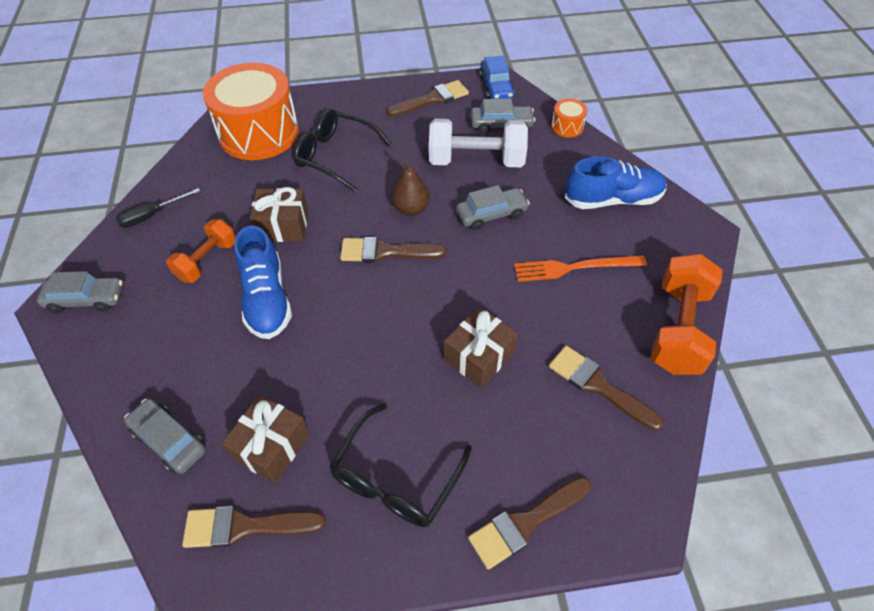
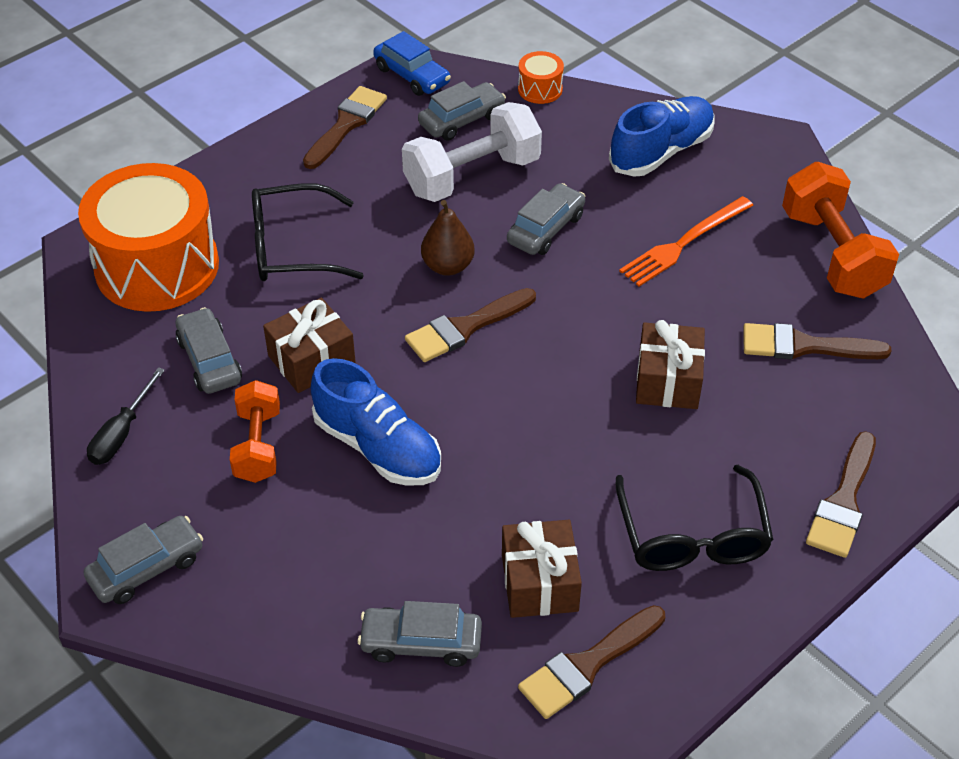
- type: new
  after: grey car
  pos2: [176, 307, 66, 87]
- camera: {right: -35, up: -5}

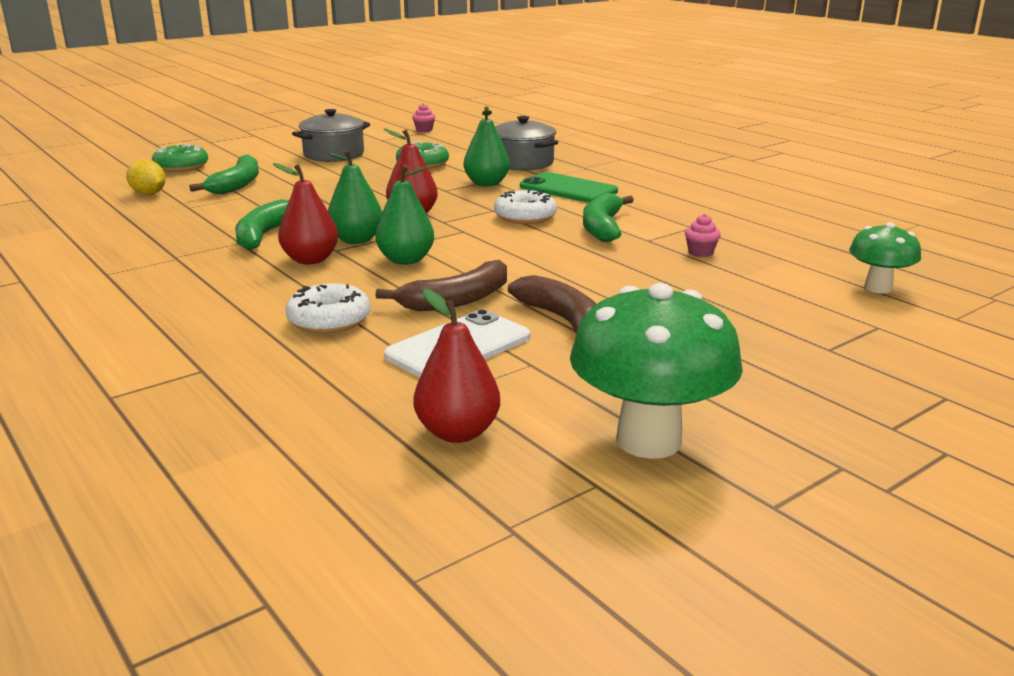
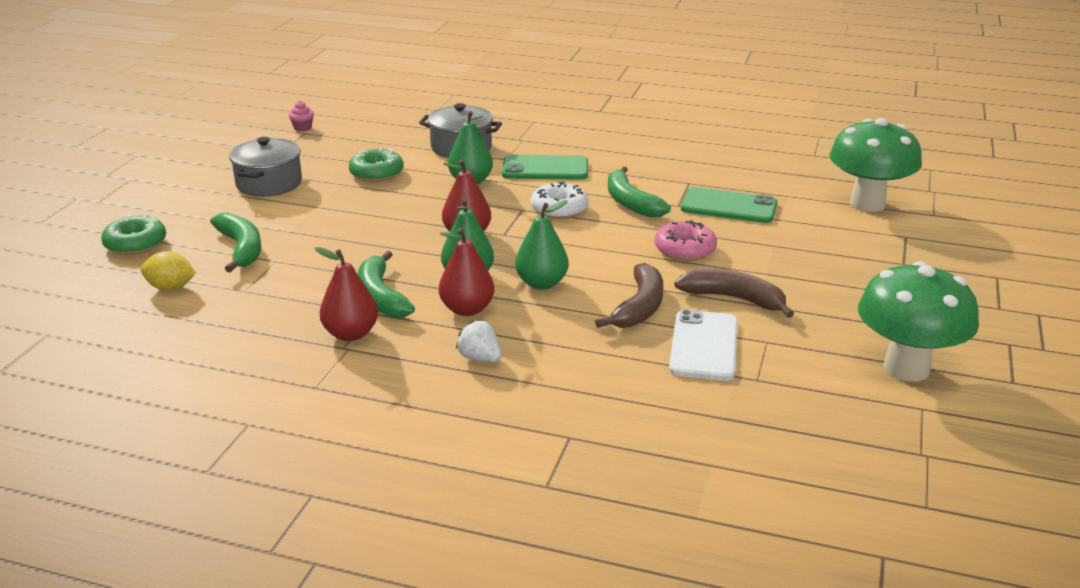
- type: swapped
  before: pink cupcake
  after: green phone
  pos1: [685, 214, 36, 43]
  pos2: [681, 187, 96, 36]
- type: scaled
  before: green mushroom
  pos1: [849, 222, 72, 72]
  pos2: [829, 118, 93, 94]
  scale: 1.77
- type: gone
  before: white donut
  pos1: [286, 283, 85, 51]
- type: shifted
  before: red pear
  pos1: [414, 289, 86, 154]
  pos2: [315, 247, 63, 94]
- type: new
  after: pink donut
  pos2: [655, 220, 62, 41]
- type: new
  after: white strawberry
  pos2: [456, 320, 45, 42]
- camera: {right: -35, up: 5}

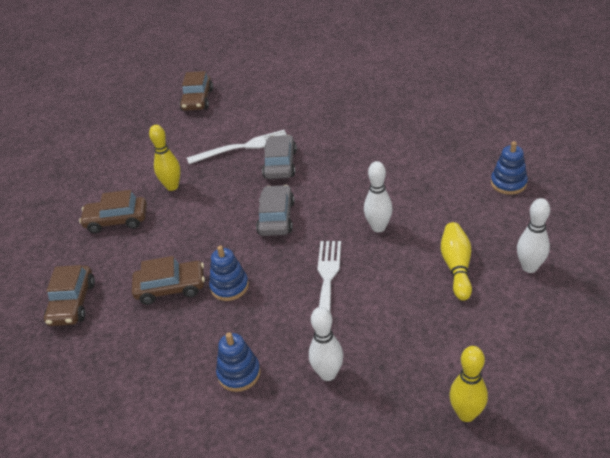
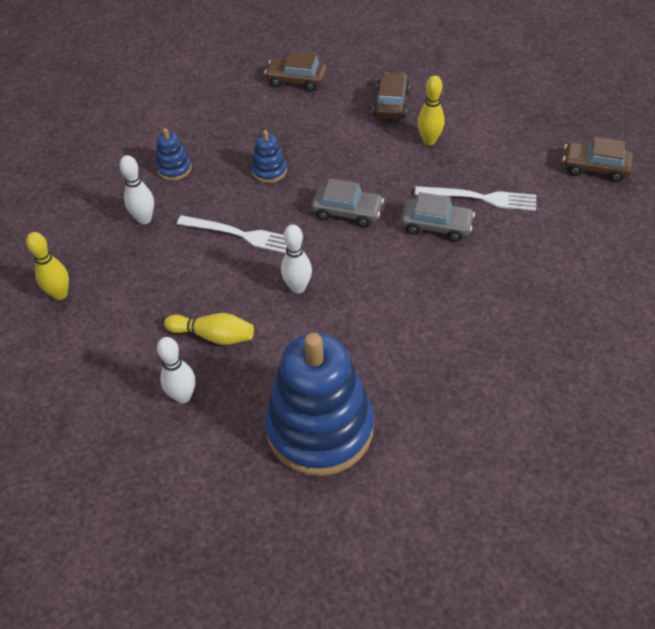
- type: rotated
  before: white fork
  pos1: [187, 130, 99, 34]
  pos2: [415, 186, 122, 25]
  turn: -75
- type: scaled
  before: blue stacking toy
  pos1: [491, 141, 37, 54]
  pos2: [264, 333, 110, 143]
  scale: 2.4
- type: gone
  before: brown car
  pos1: [132, 256, 73, 49]
- camera: {right: 100, up: 10}

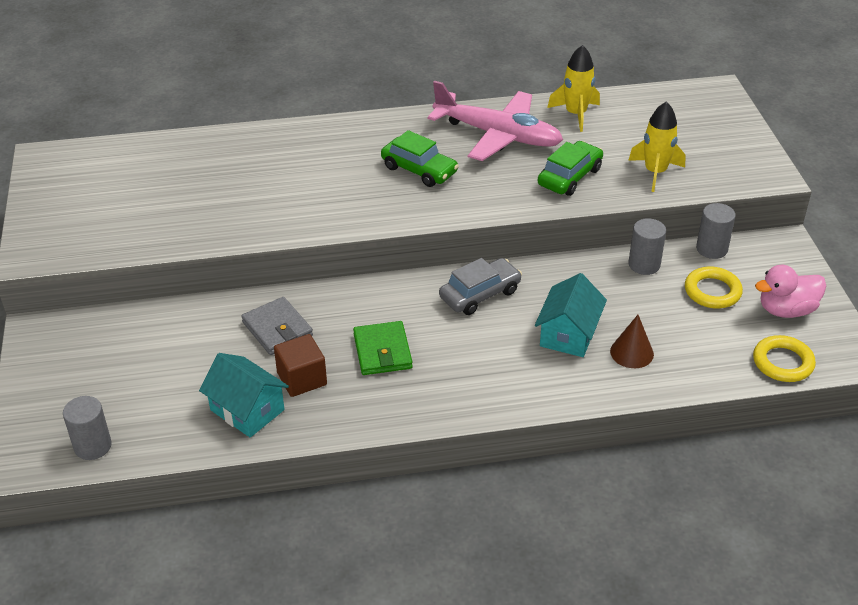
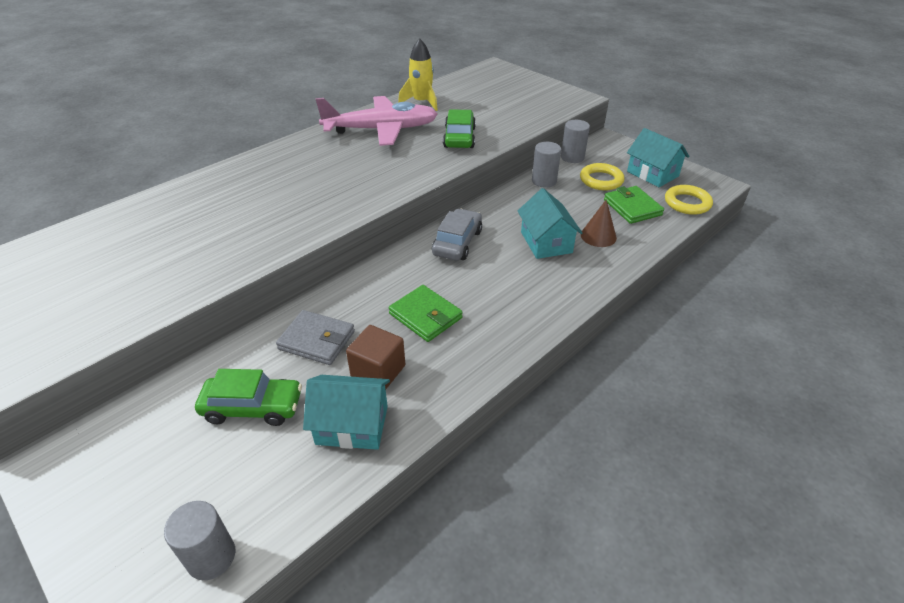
- type: gone
  before: yellow rocket
  pos1: [628, 102, 58, 90]
- type: shifted
  before: green car
  pos1: [381, 130, 78, 57]
  pos2: [195, 369, 107, 57]
- type: swapped
  before: pink duck
  after: turquoise house
  pos1: [755, 265, 71, 53]
  pos2: [627, 128, 62, 59]
- type: new
  after: green wallet
  pos2: [604, 186, 60, 38]
- camera: {right: -35, up: 0}

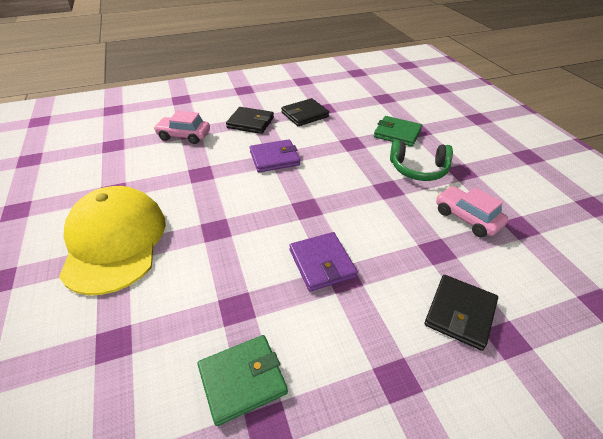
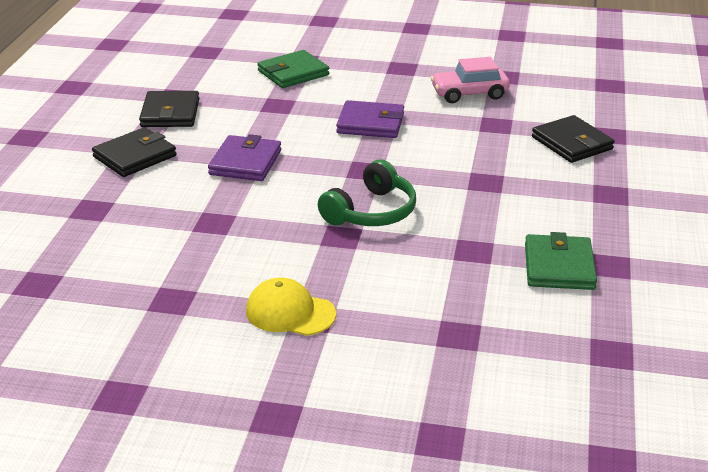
- type: gone
  before: pink car
  pos1: [154, 111, 56, 33]
- type: shifted
  before: green headphones
  pos1: [390, 141, 63, 40]
  pos2: [318, 159, 98, 67]
- type: scaled
  before: yellow cap
  pos1: [59, 186, 107, 109]
  pos2: [246, 278, 90, 58]
  scale: 0.49
- type: shifted
  before: purple wallet
  pos1: [289, 232, 68, 59]
  pos2: [336, 100, 68, 38]
- camera: {right: -60, up: -10}

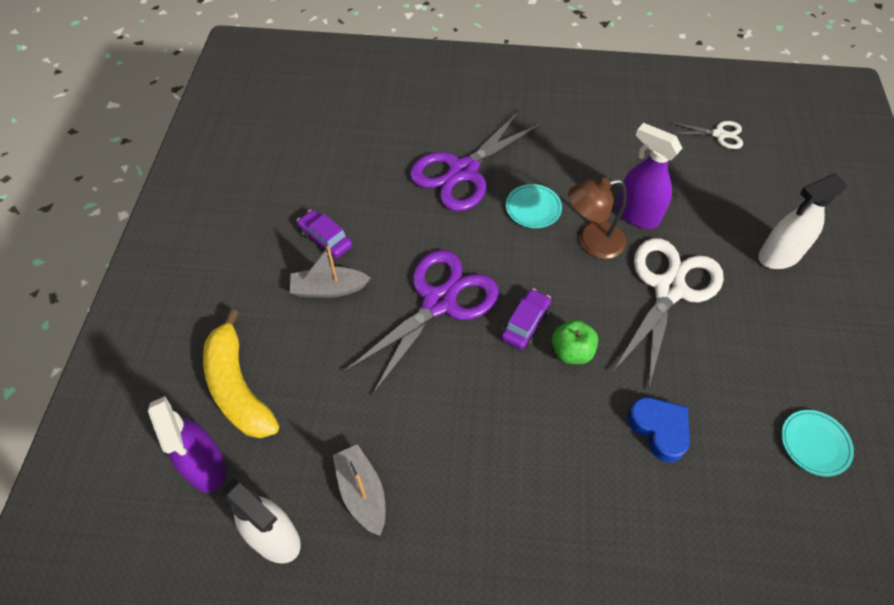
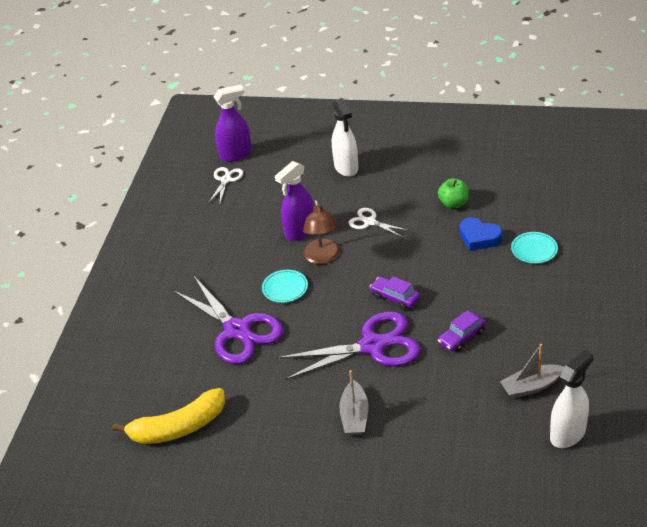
- type: shifted
  before: purple car
  pos1: [296, 210, 56, 48]
  pos2: [438, 310, 48, 42]
- type: scaled
  before: white scissors
  pos1: [612, 238, 112, 152]
  pos2: [348, 208, 61, 29]
  scale: 0.49
- type: rotated
  before: purple scissors
  pos1: [343, 250, 156, 146]
  pos2: [277, 311, 144, 69]
  turn: 120
- type: shifted
  before: yellow banana
  pos1: [203, 309, 76, 129]
  pos2: [113, 388, 112, 56]
- type: shifted
  before: green apple
  pos1: [552, 320, 46, 44]
  pos2: [438, 178, 31, 31]
- type: shifted
  before: purple spray bottle
  pos1: [148, 396, 78, 97]
  pos2: [214, 85, 38, 77]
- type: rotated
  before: blue heart
  pos1: [627, 397, 63, 65]
  pos2: [460, 217, 43, 34]
  turn: -120
- type: shifted
  before: turquoise plate
  pos1: [781, 410, 73, 66]
  pos2: [511, 232, 47, 32]
- camera: {right: -80, up: -15}

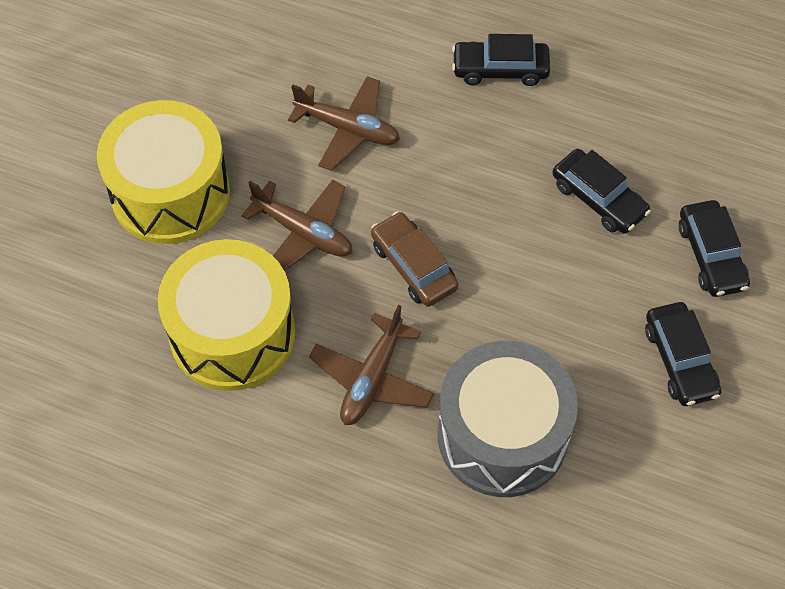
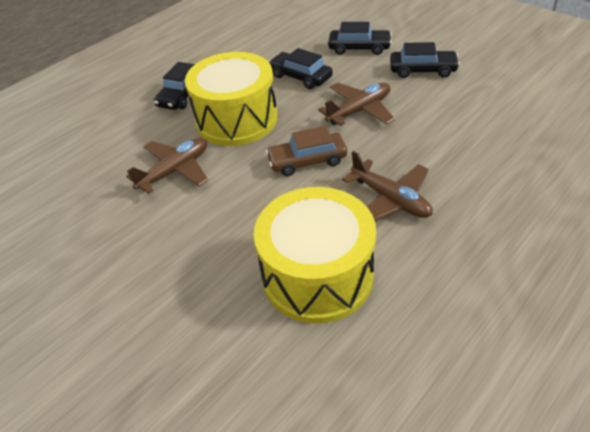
- type: shifted
  before: yellow drum
  pos1: [97, 100, 133, 144]
  pos2: [185, 52, 93, 94]
- type: rotated
  before: black car
  pos1: [553, 149, 98, 85]
  pos2: [268, 48, 65, 41]
  turn: -120
- type: shifted
  before: brown plane
  pos1: [241, 180, 111, 91]
  pos2: [318, 83, 77, 43]
- type: gone
  before: grey drum
  pos1: [438, 341, 140, 156]
- camera: {right: -65, up: -15}

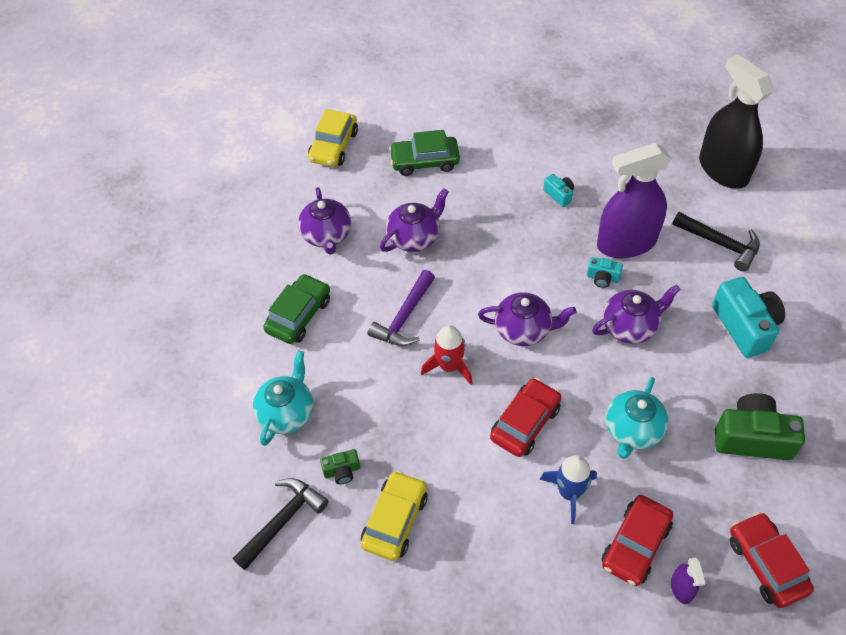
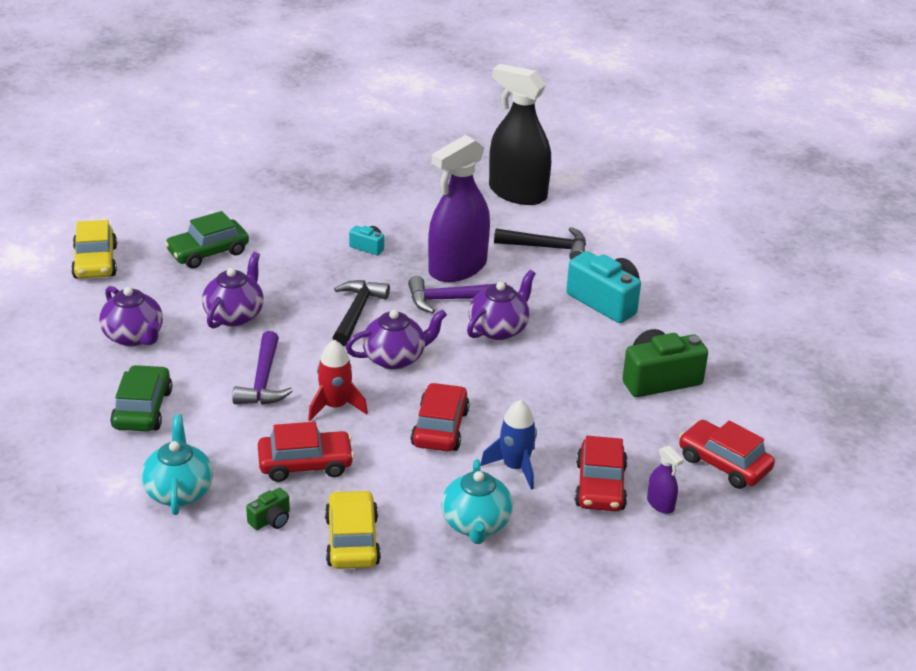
- type: swapped
  before: turquoise camera
  after: purple hammer
  pos1: [587, 257, 36, 31]
  pos2: [408, 276, 99, 37]
- type: shifted
  before: turquoise teapot
  pos1: [606, 377, 62, 82]
  pos2: [441, 459, 72, 85]
- type: shifted
  before: black hammer
  pos1: [233, 478, 96, 92]
  pos2: [333, 280, 57, 66]
- type: new
  after: red car
  pos2: [258, 422, 96, 60]
- camera: {right: -30, up: -20}

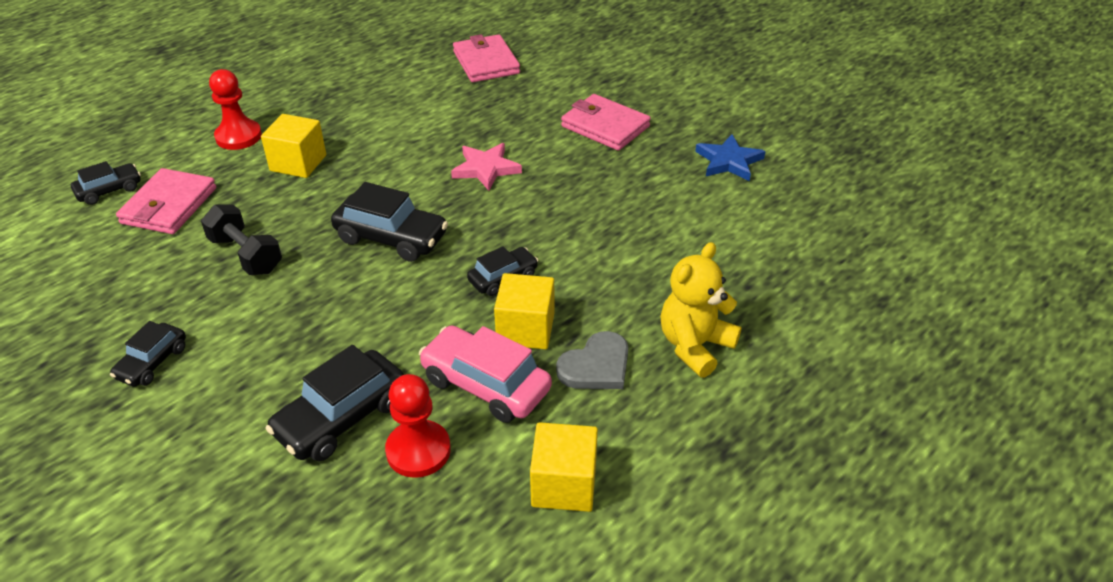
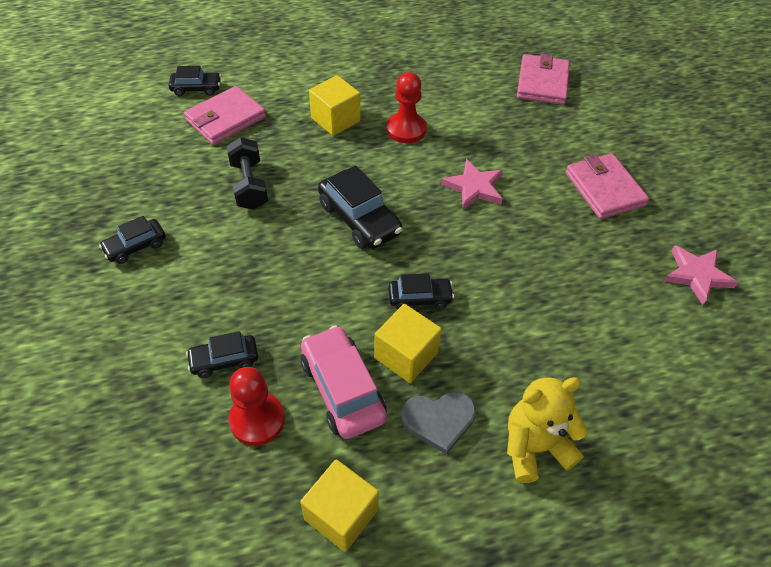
- type: shifted
  before: red pawn
  pos1: [209, 69, 53, 81]
  pos2: [386, 72, 41, 71]
- type: repainted
  before: blue star
  after: pink star
  pos1: [695, 134, 71, 47]
  pos2: [664, 245, 74, 60]
- type: scaled
  before: black car
  pos1: [265, 345, 139, 117]
  pos2: [186, 331, 72, 47]
  scale: 0.6
- camera: {right: 30, up: 10}

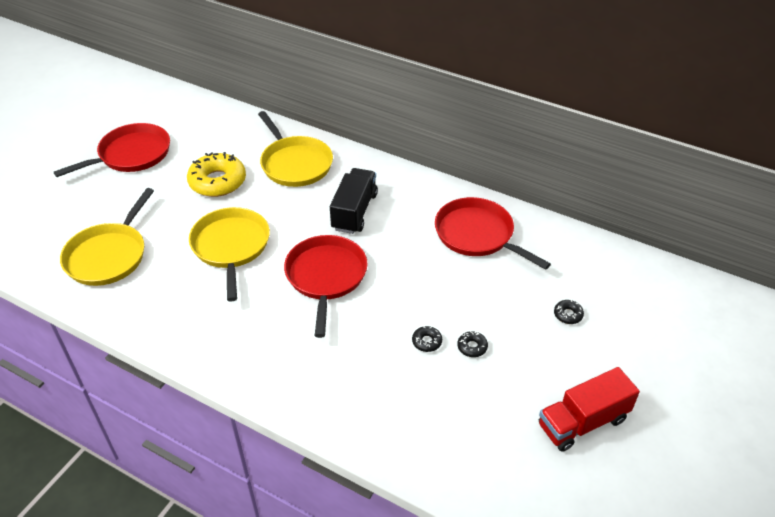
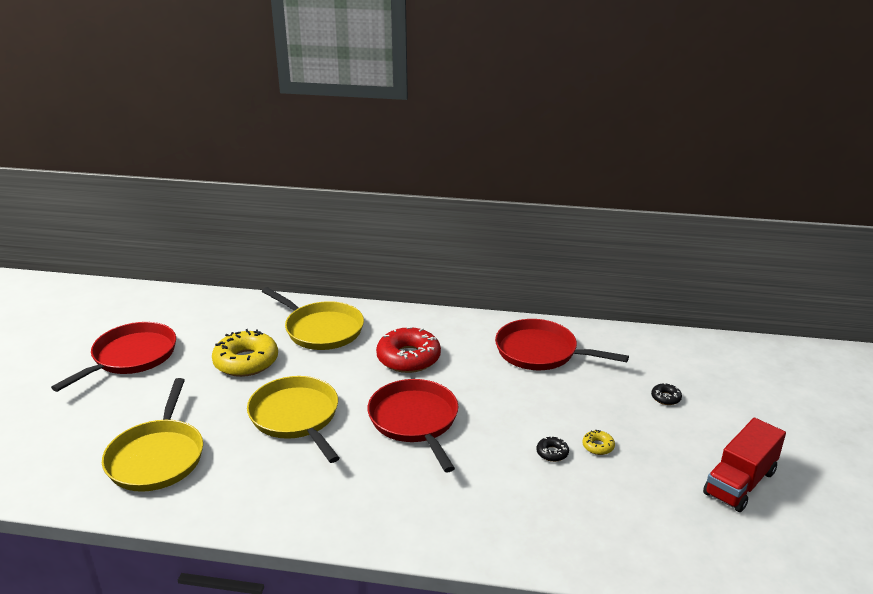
- type: swapped
  before: black truck
  after: red donut
  pos1: [330, 168, 48, 66]
  pos2: [376, 327, 65, 46]
- type: repainted
  before: black donut
  after: yellow donut
  pos1: [457, 331, 31, 26]
  pos2: [582, 430, 33, 25]
- camera: {right: -20, up: -15}

